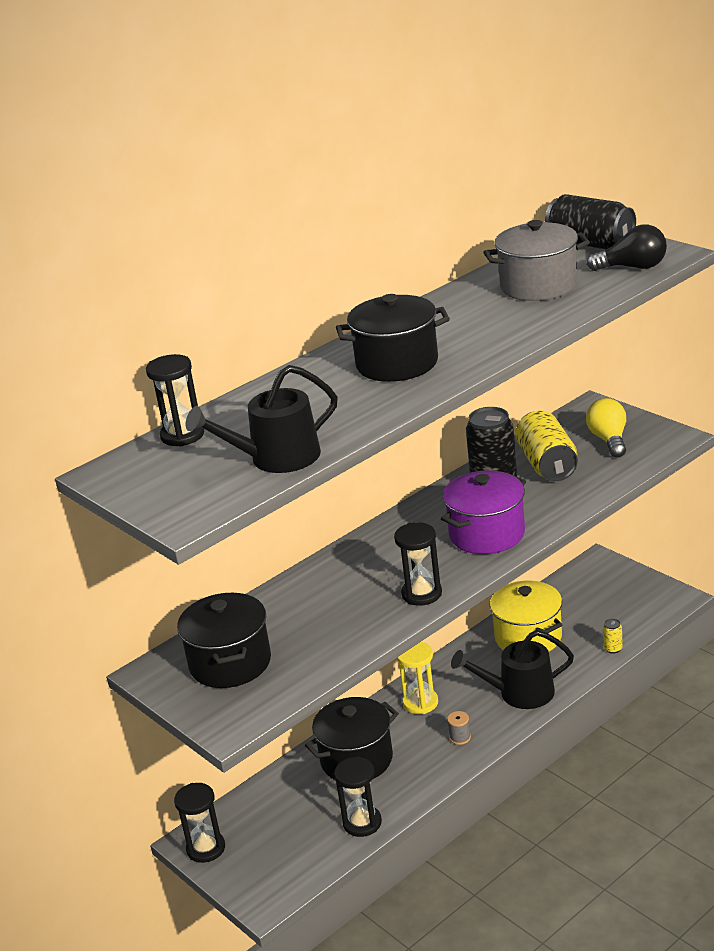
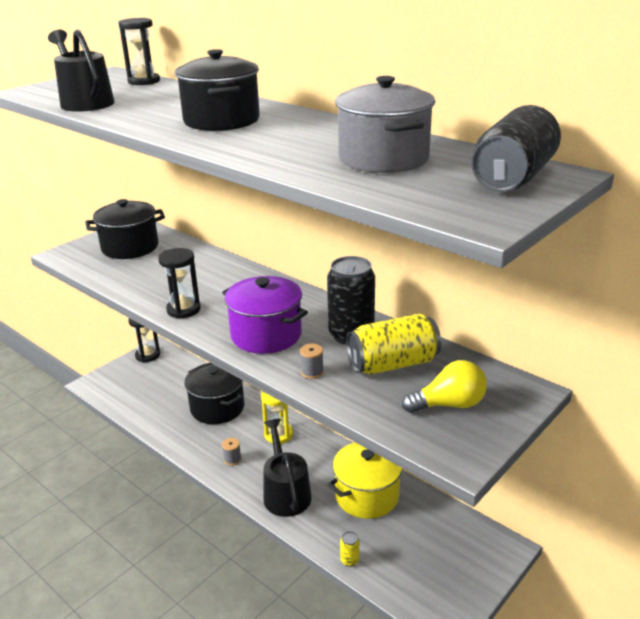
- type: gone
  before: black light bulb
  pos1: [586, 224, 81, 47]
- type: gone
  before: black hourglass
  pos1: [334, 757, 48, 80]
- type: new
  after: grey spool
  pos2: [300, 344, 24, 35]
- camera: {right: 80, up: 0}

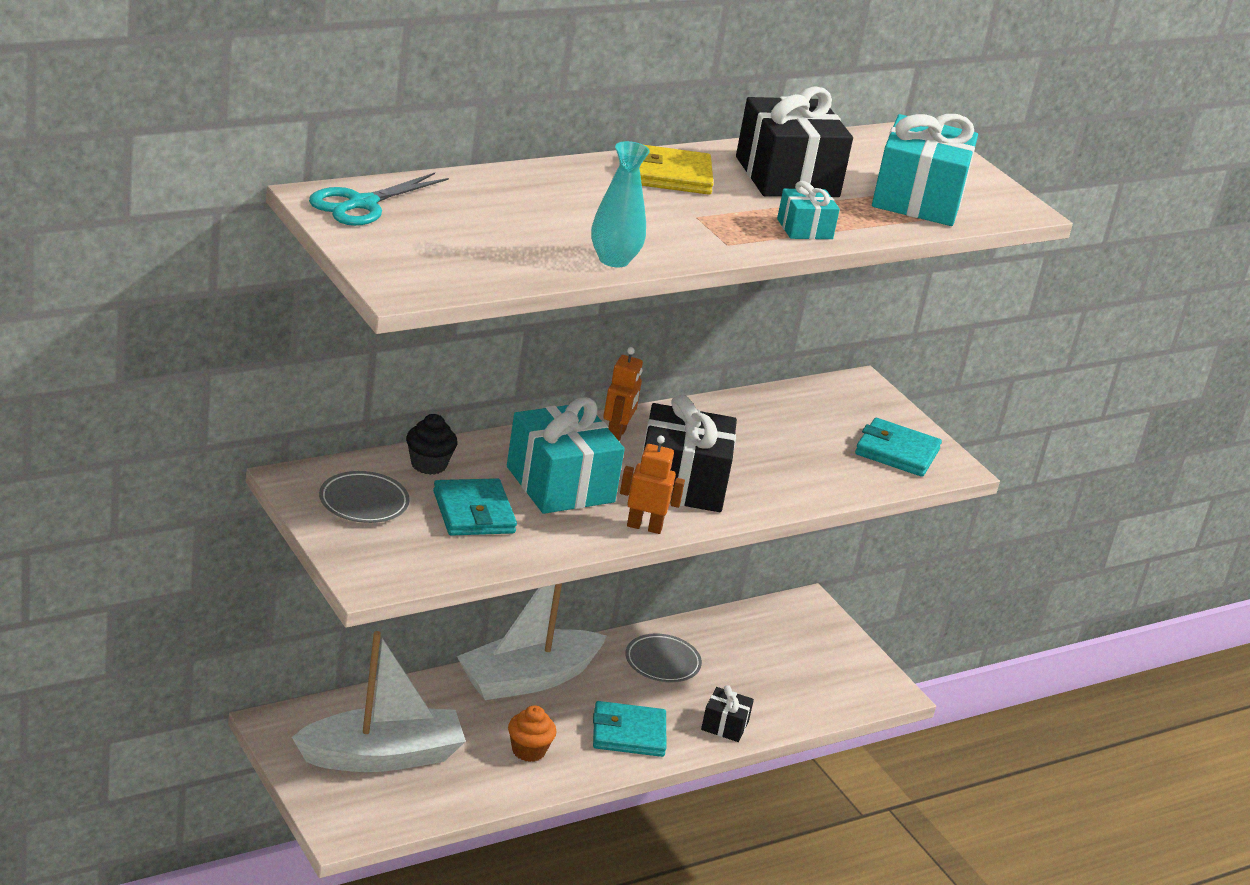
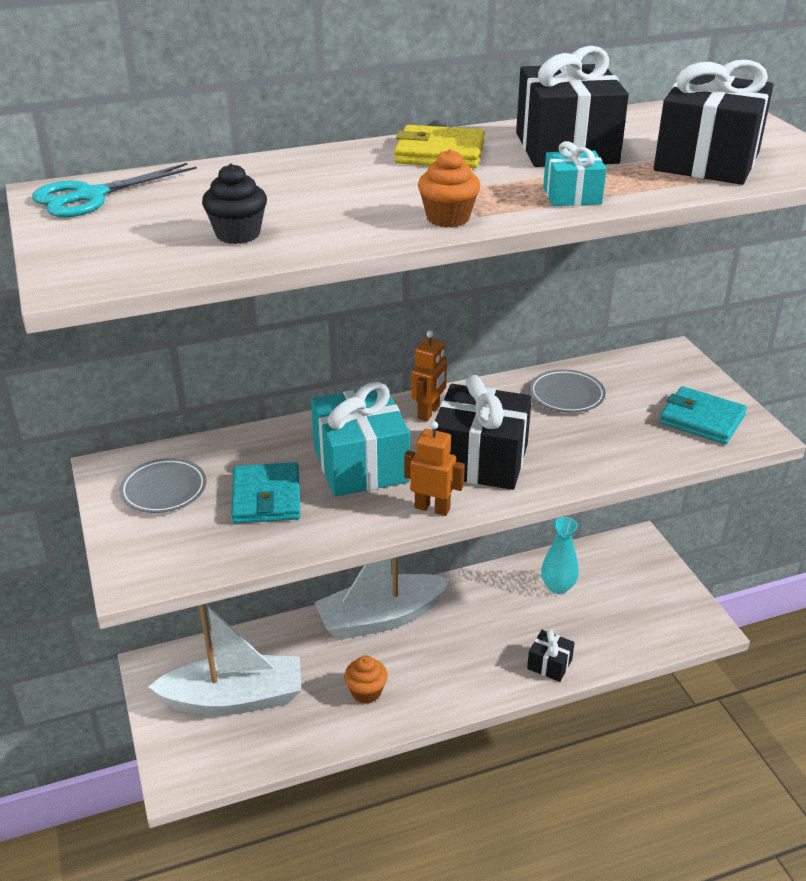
- type: repainted
  before: turquoise gift
  after: black gift
  pos1: [872, 114, 106, 112]
  pos2: [654, 60, 119, 125]
- type: shifted
  before: turquoise vase
  pos1: [591, 141, 59, 126]
  pos2: [541, 517, 38, 77]
- type: shifted
  before: black cupcake
  pos1: [406, 414, 52, 61]
  pos2: [202, 164, 65, 80]
- type: shifted
  before: grey plate
  pos1: [625, 633, 77, 49]
  pos2: [530, 369, 76, 44]
- type: gone
  before: turquoise wallet
  pos1: [593, 701, 73, 56]
- type: new
  after: orange cupcake
  pos2: [418, 149, 62, 79]
- camera: {right: 15, up: 5}

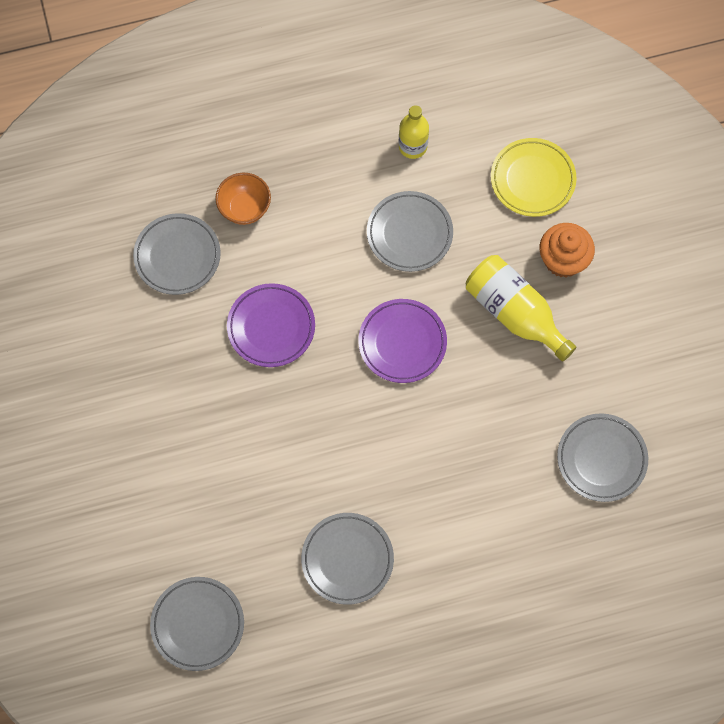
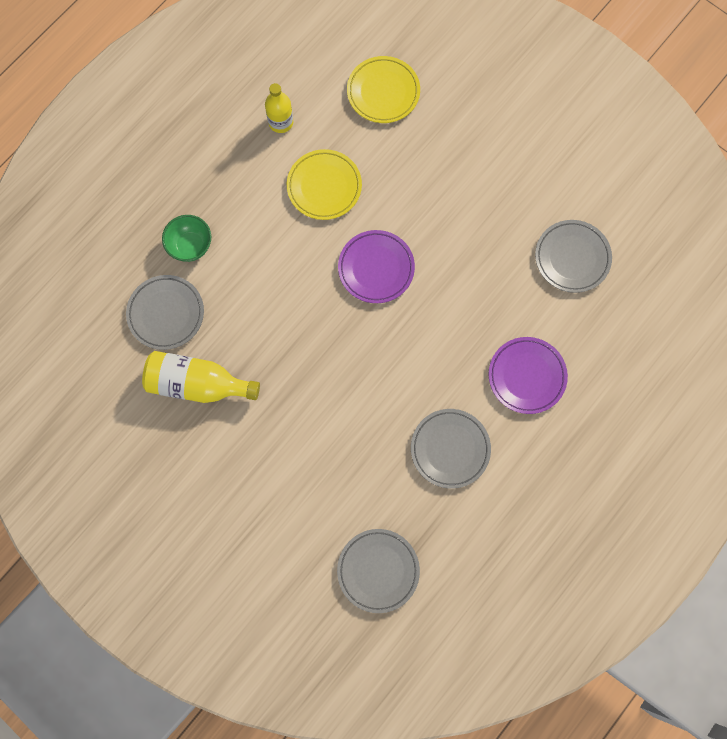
- type: repainted
  before: orange bowl
  after: green bowl
  pos1: [215, 173, 56, 52]
  pos2: [162, 215, 49, 47]
- type: repainted
  before: grey plate
  after: yellow plate
  pos1: [367, 191, 86, 81]
  pos2: [287, 149, 75, 71]
- type: gone
  before: orange cupcake
  pos1: [540, 223, 55, 55]
- type: shifted
  before: yellow bottle
  pos1: [466, 255, 110, 107]
  pos2: [142, 351, 118, 52]
- type: shifted
  before: purple plate
  pos1: [227, 283, 88, 84]
  pos2: [489, 337, 79, 77]
- camera: {right: -35, up: 5}

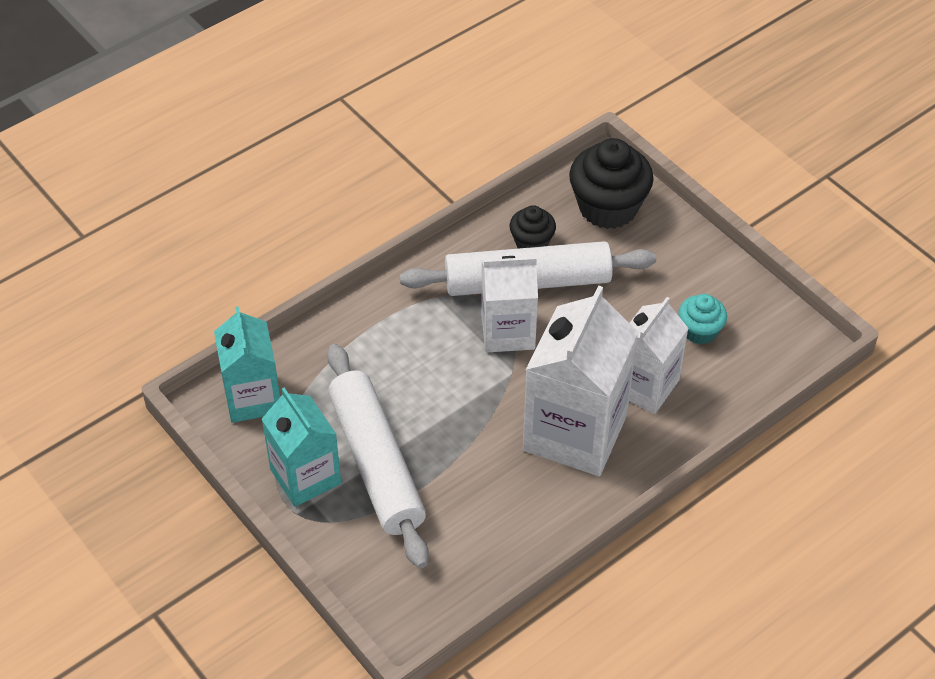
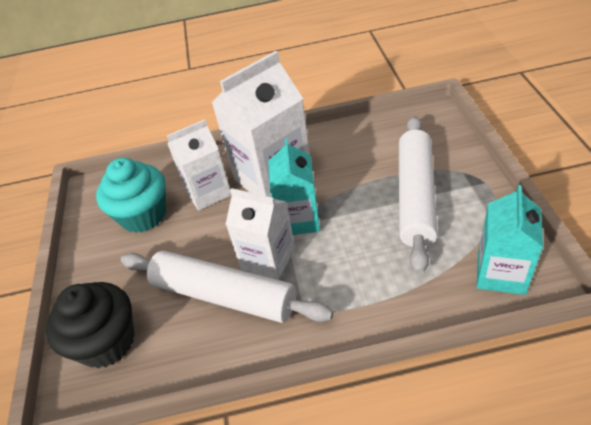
- type: gone
  before: black cupcake
  pos1: [510, 205, 46, 44]
- type: scaled
  before: turquoise cupcake
  pos1: [678, 294, 49, 51]
  pos2: [96, 158, 70, 75]
  scale: 1.82
- type: shifted
  before: turquoise carton
  pos1: [262, 387, 79, 120]
  pos2: [268, 138, 52, 97]
- camera: {right: -145, up: -5}

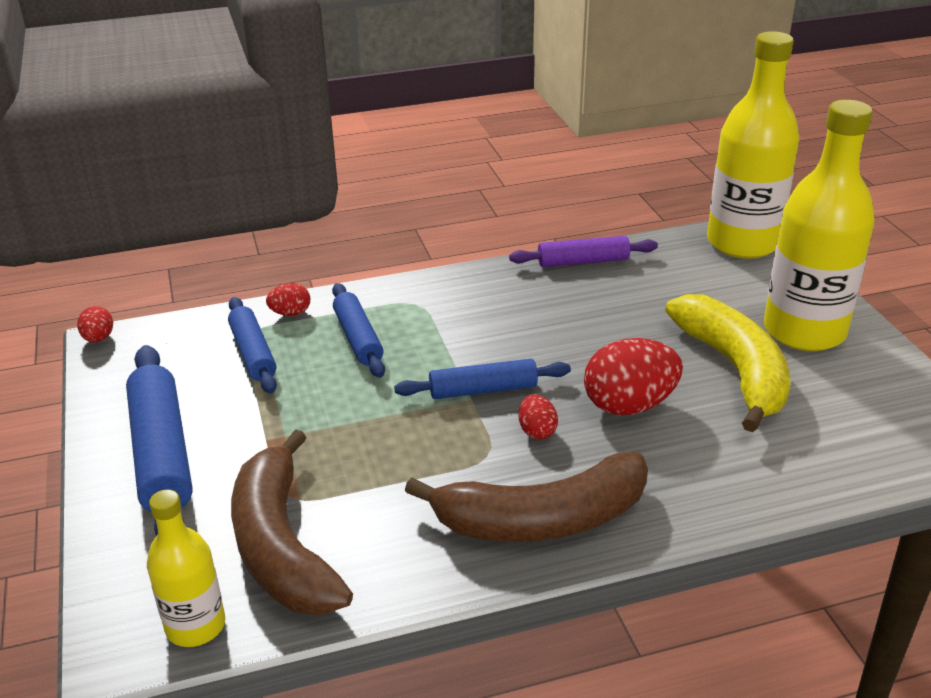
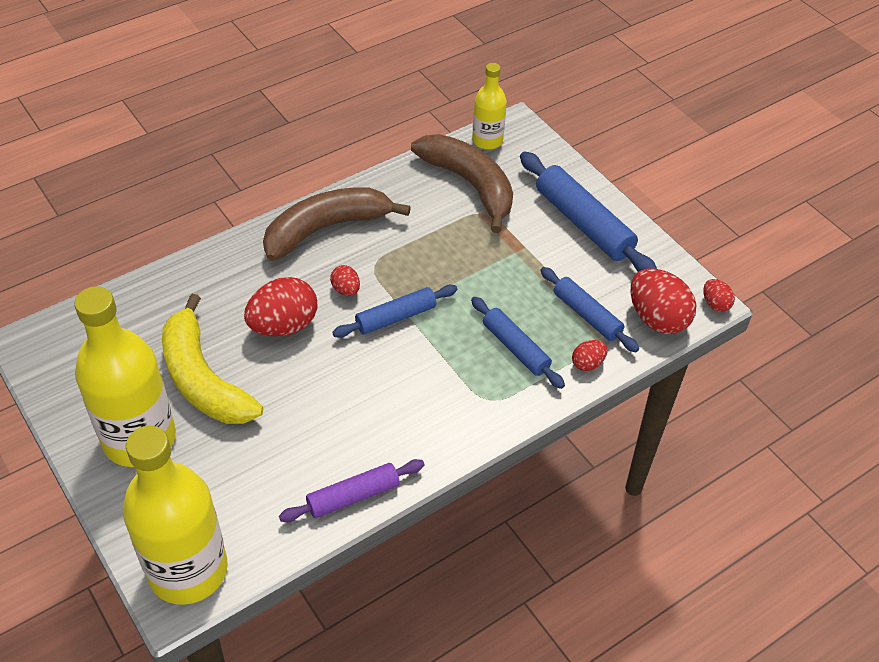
- type: new
  after: red egg
  pos2: [631, 269, 65, 65]
- camera: {right: 160, up: 15}

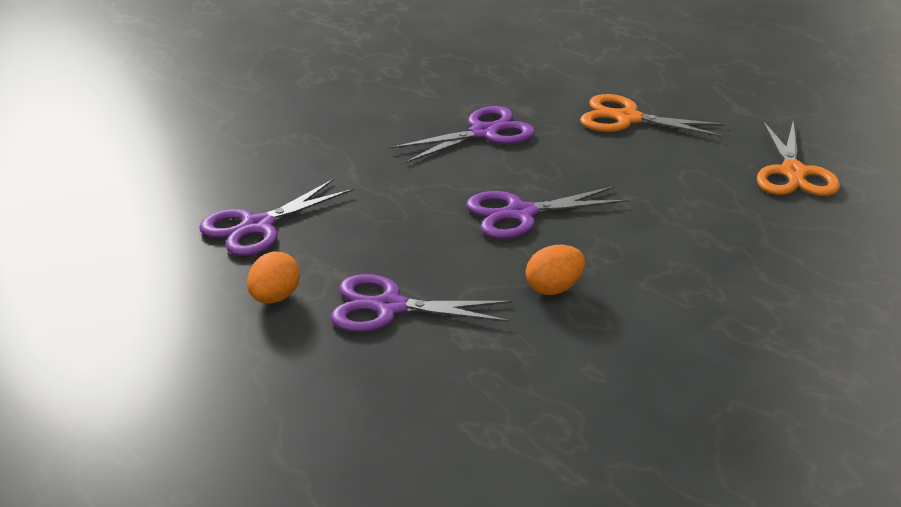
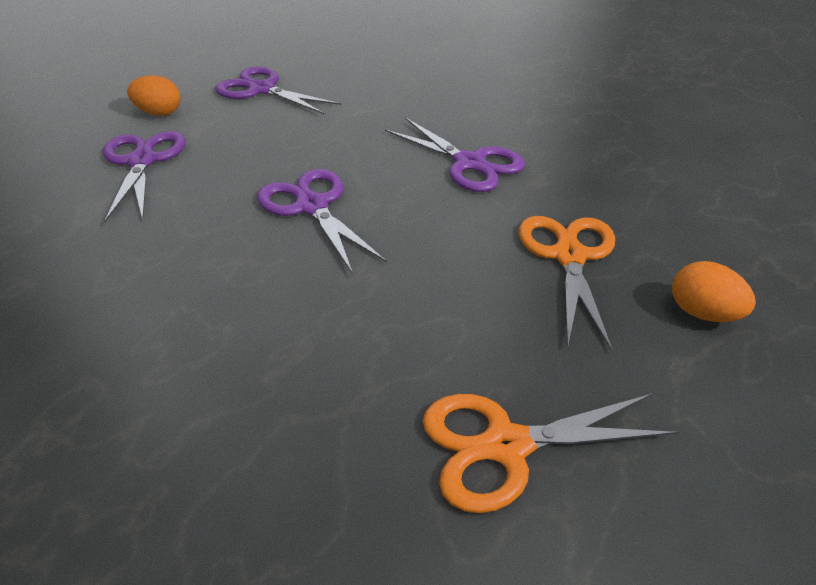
- type: shifted
  before: orange egg
  pos1: [526, 245, 59, 50]
  pos2: [672, 261, 84, 61]
- camera: {right: 75, up: 10}

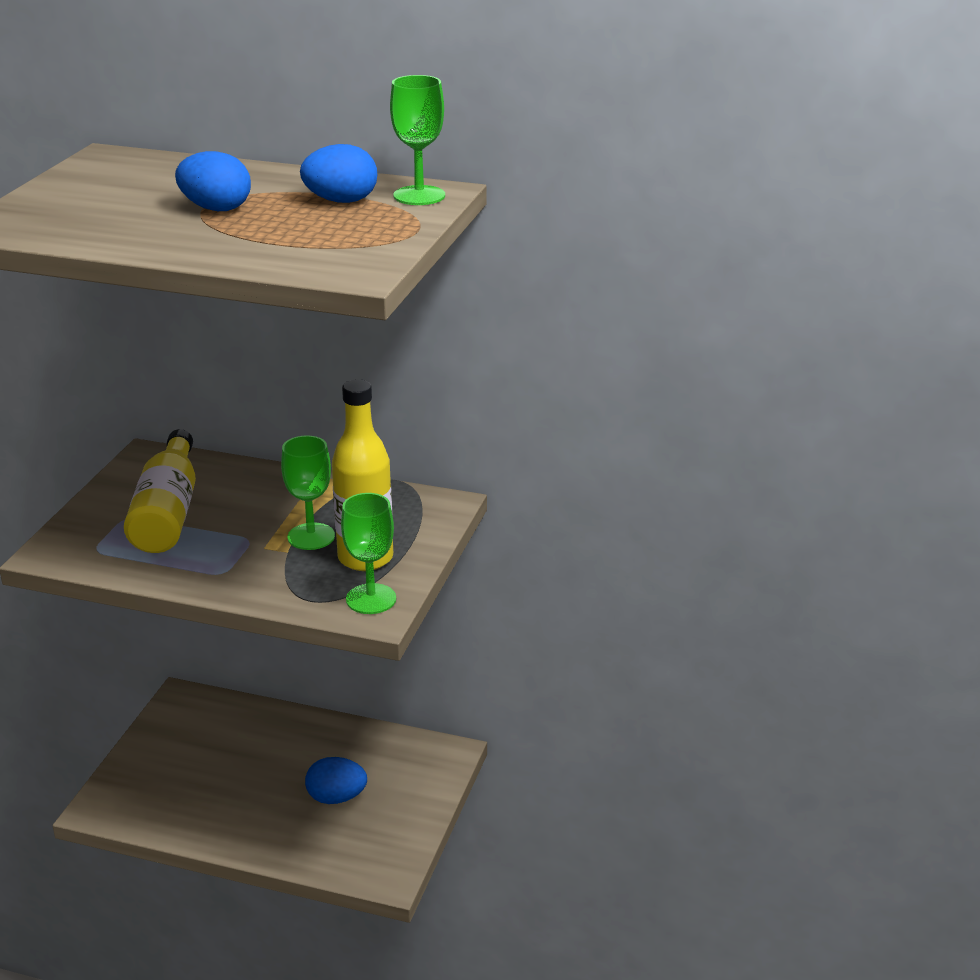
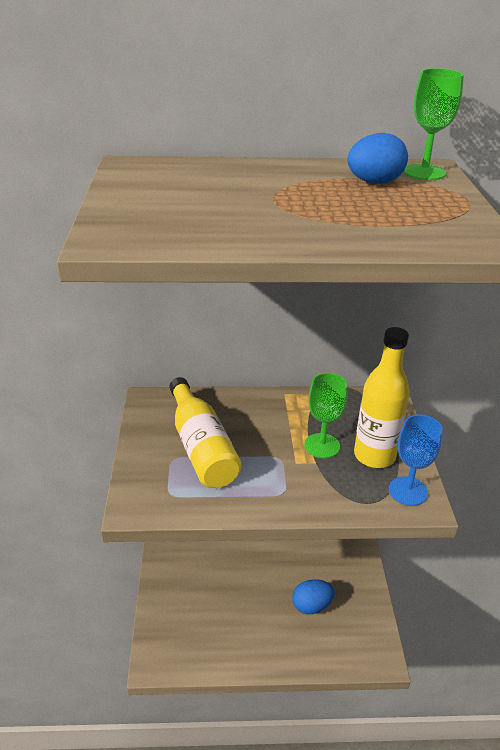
- type: gone
  before: blue egg
  pos1: [175, 151, 76, 60]
- type: repainted
  before: green goblet
  after: blue goblet
  pos1: [341, 493, 55, 121]
  pos2: [389, 415, 54, 91]
- camera: {right: -20, up: 5}

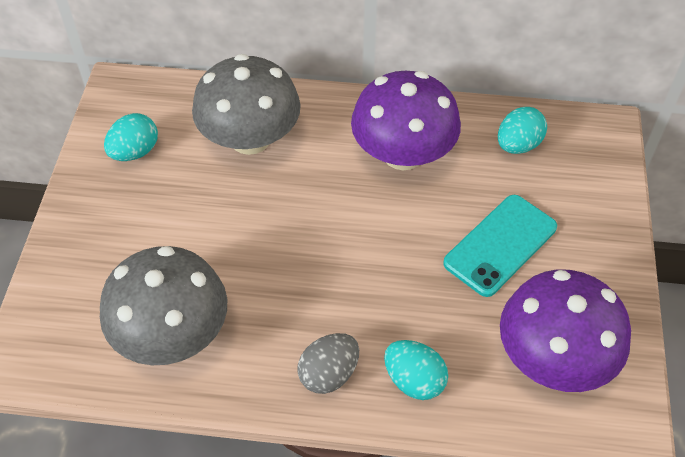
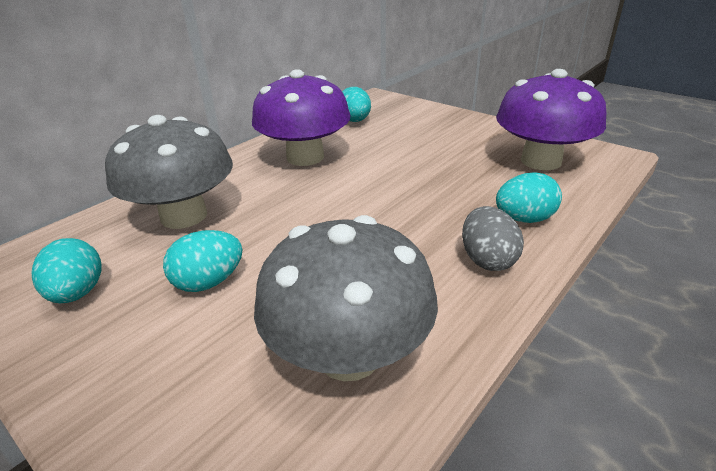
- type: gone
  before: turquoise phone
  pos1: [443, 195, 114, 102]
- type: new
  after: turquoise egg
  pos2: [163, 230, 79, 62]
- camera: {right: -55, up: -20}

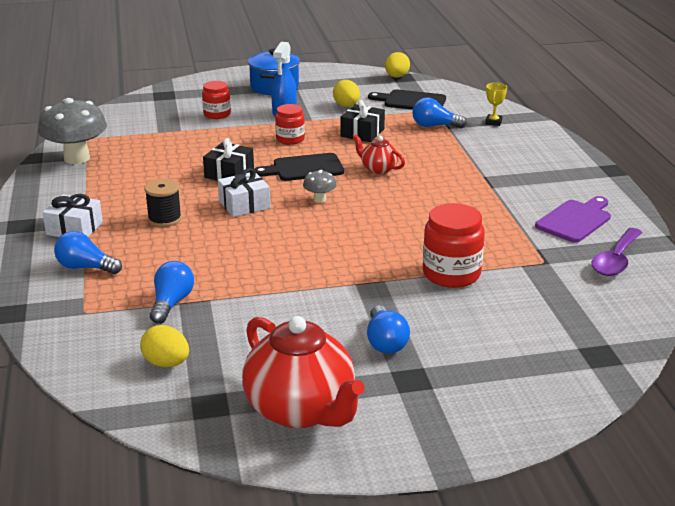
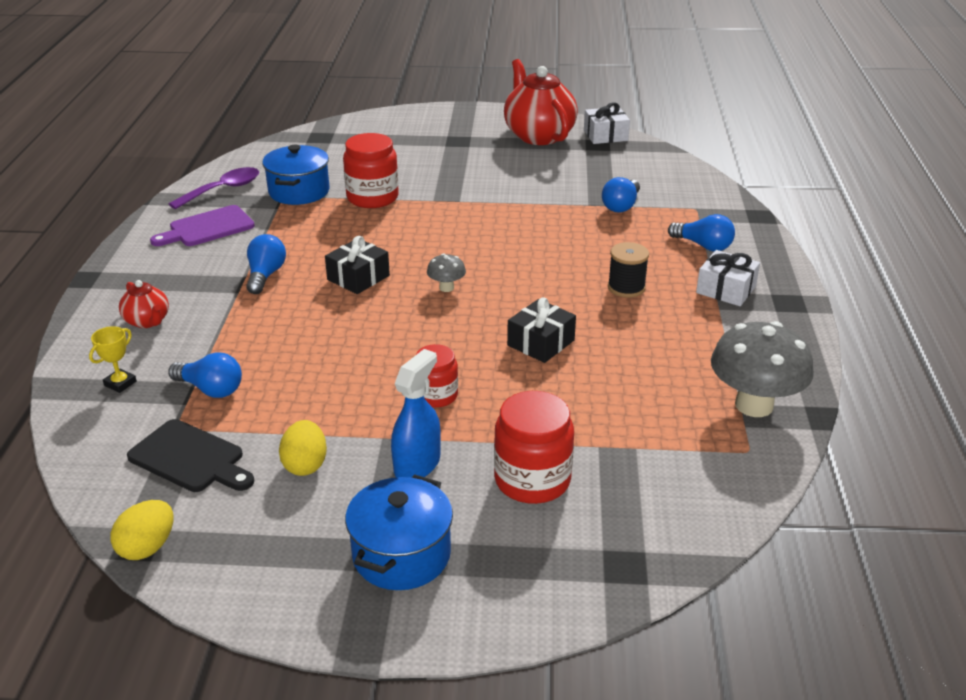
- type: scaled
  before: red jar
  pos1: [202, 81, 29, 38]
  pos2: [494, 391, 80, 113]
  scale: 1.59
- type: shifted
  before: black gift
  pos1: [340, 100, 45, 42]
  pos2: [325, 236, 65, 58]
- type: shifted
  before: red teapot
  pos1: [353, 135, 52, 39]
  pos2: [119, 280, 50, 48]
- type: gone
  before: black cutting board
  pos1: [254, 153, 90, 28]
- type: shifted
  before: white gift
  pos1: [218, 168, 53, 49]
  pos2: [584, 102, 46, 42]
- type: shifted
  before: blue light bulb
  pos1: [367, 305, 43, 49]
  pos2: [246, 234, 40, 60]
- type: gone
  before: yellow egg
  pos1: [140, 325, 49, 42]
- type: new
  after: blue pot
  pos2: [262, 145, 68, 60]
- camera: {right: -165, up: 5}

